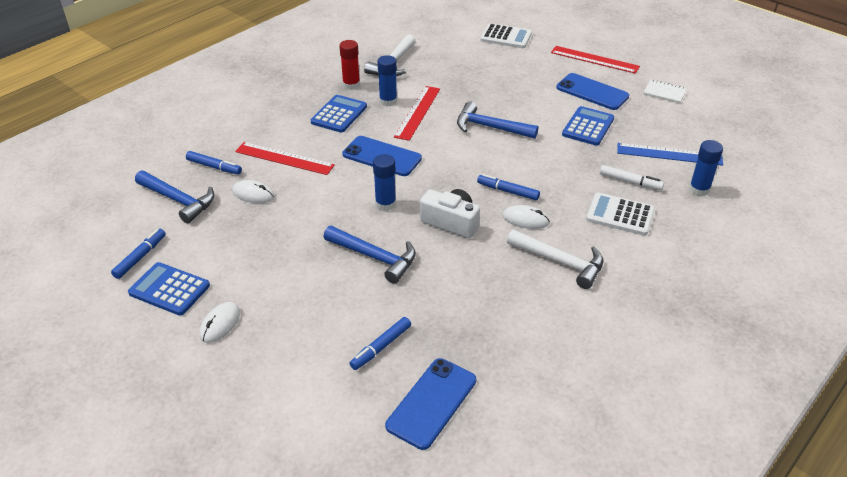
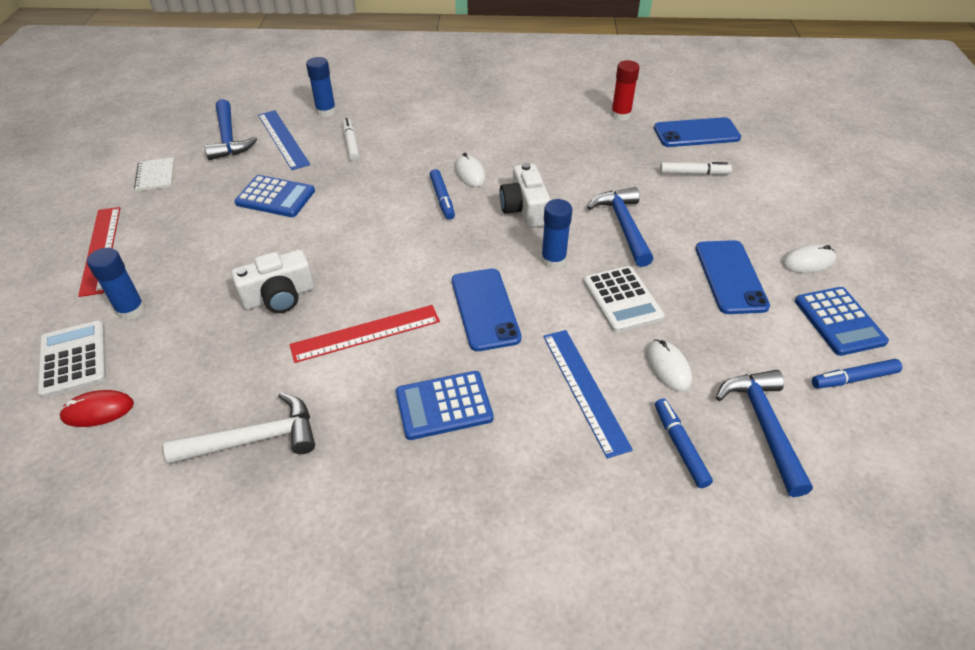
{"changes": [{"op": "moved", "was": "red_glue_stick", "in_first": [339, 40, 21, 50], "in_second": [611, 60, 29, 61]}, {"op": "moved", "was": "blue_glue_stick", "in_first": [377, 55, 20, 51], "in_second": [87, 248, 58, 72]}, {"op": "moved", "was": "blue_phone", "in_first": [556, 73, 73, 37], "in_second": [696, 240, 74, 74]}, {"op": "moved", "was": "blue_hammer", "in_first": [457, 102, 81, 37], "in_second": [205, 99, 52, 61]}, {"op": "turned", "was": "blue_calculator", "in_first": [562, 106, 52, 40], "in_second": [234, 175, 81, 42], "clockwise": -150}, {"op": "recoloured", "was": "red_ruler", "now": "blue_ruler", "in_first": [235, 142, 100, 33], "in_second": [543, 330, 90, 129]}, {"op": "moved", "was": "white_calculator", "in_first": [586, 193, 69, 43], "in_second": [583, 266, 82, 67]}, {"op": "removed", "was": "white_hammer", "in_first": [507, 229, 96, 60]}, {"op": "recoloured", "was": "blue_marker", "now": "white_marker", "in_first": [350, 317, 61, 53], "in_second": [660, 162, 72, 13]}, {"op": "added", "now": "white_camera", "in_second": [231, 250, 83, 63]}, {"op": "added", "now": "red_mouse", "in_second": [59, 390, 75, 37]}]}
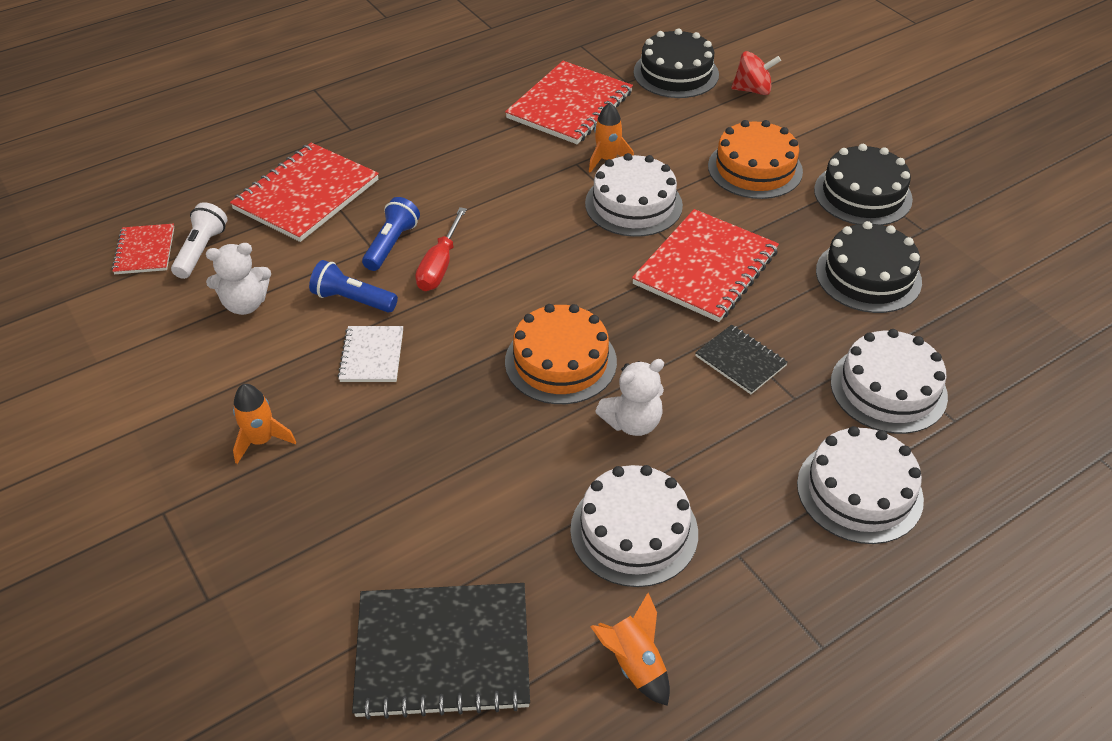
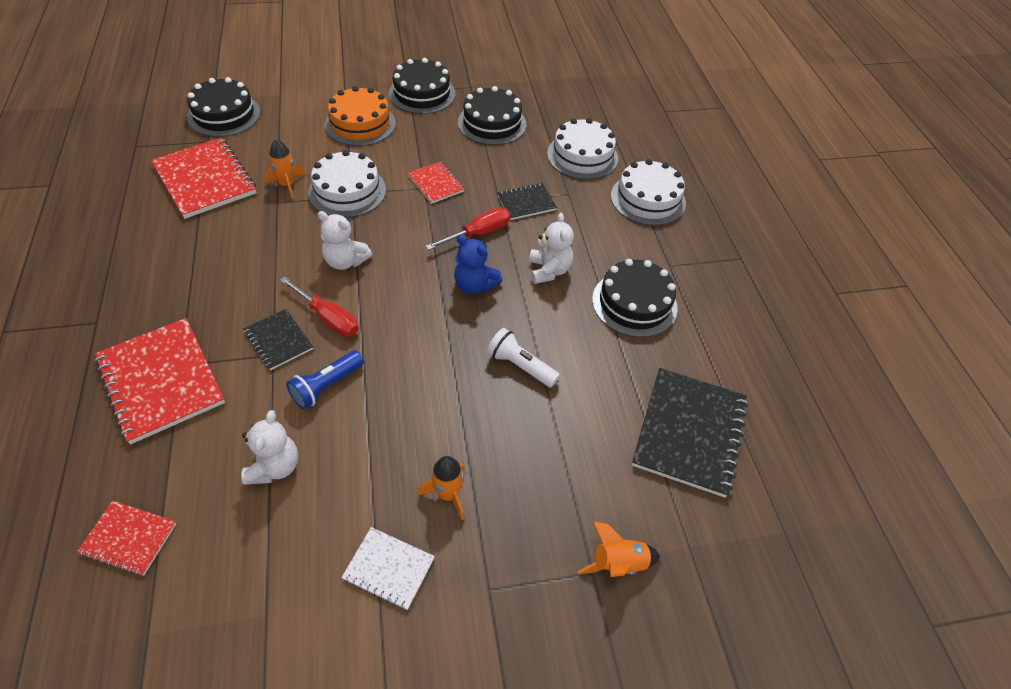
{"changes": [{"op": "removed", "was": "red_spinning_top", "in_first": [731, 51, 50, 44]}, {"op": "replaced", "was": "blue_flashlight", "now": "black_notebook", "in_first": [362, 197, 58, 74], "in_second": [244, 309, 69, 61]}, {"op": "moved", "was": "white_flashlight", "in_first": [171, 202, 56, 77], "in_second": [487, 328, 73, 60]}, {"op": "resized", "was": "red_notebook", "in_first": [632, 209, 147, 113], "in_second": [408, 161, 56, 43], "ratio": 0.53}, {"op": "replaced", "was": "orange_cake", "now": "blue_teddy_bear", "in_first": [505, 304, 112, 100], "in_second": [454, 235, 49, 59]}, {"op": "moved", "was": "white_notebook", "in_first": [338, 326, 65, 56], "in_second": [341, 527, 94, 83]}, {"op": "recoloured", "was": "white_cake", "now": "black_cake", "in_first": [570, 465, 128, 122], "in_second": [592, 259, 86, 78]}, {"op": "moved", "was": "orange_rocket", "in_first": [591, 593, 79, 113], "in_second": [578, 521, 82, 56]}, {"op": "added", "now": "red_screwdriver", "in_second": [426, 207, 85, 43]}, {"op": "added", "now": "white_teddy_bear", "in_second": [318, 211, 54, 59]}]}
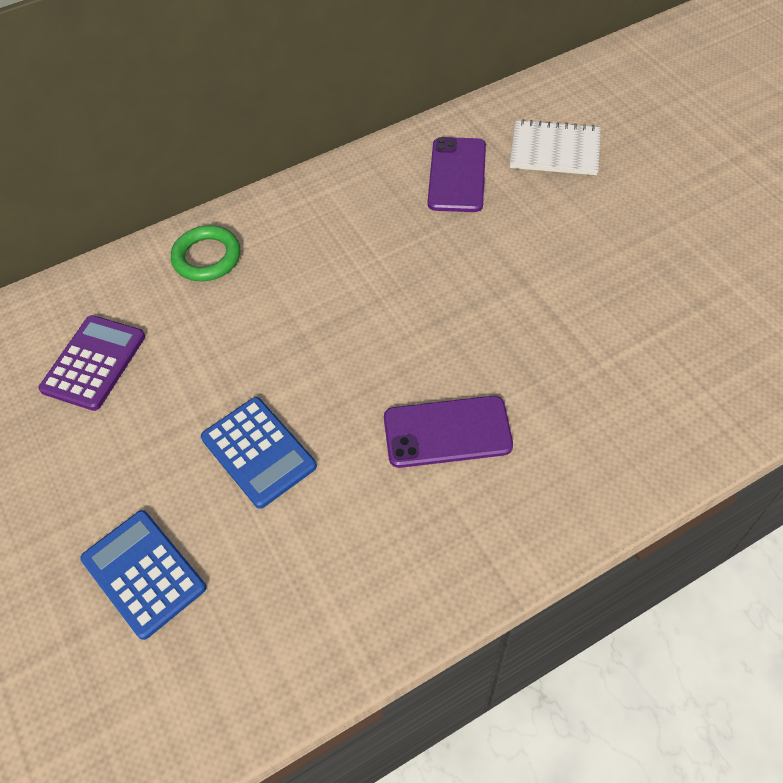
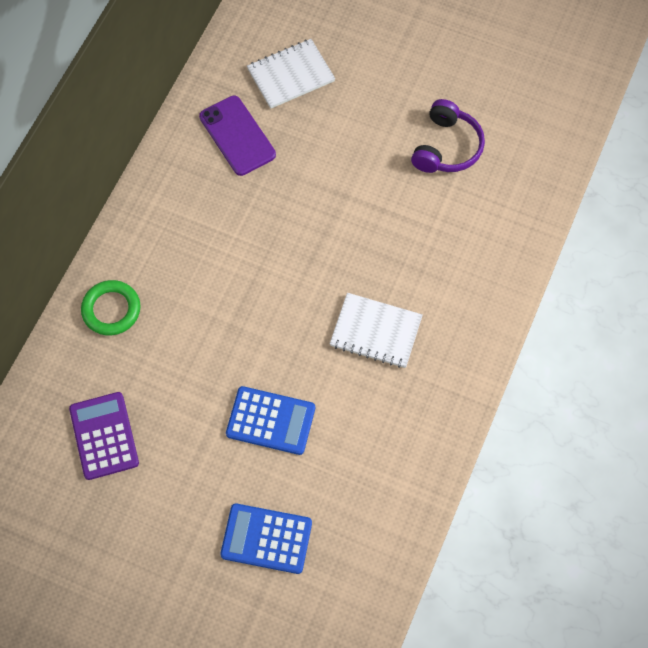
{"changes": [{"op": "replaced", "was": "purple_phone", "now": "white_notebook", "in_first": [384, 396, 129, 72], "in_second": [330, 293, 93, 75]}, {"op": "added", "now": "purple_headphones", "in_second": [411, 99, 74, 74]}]}
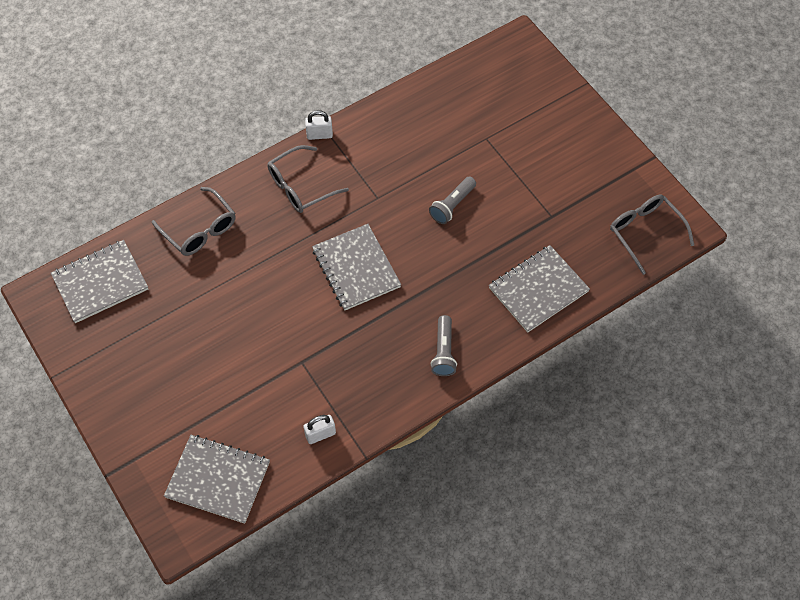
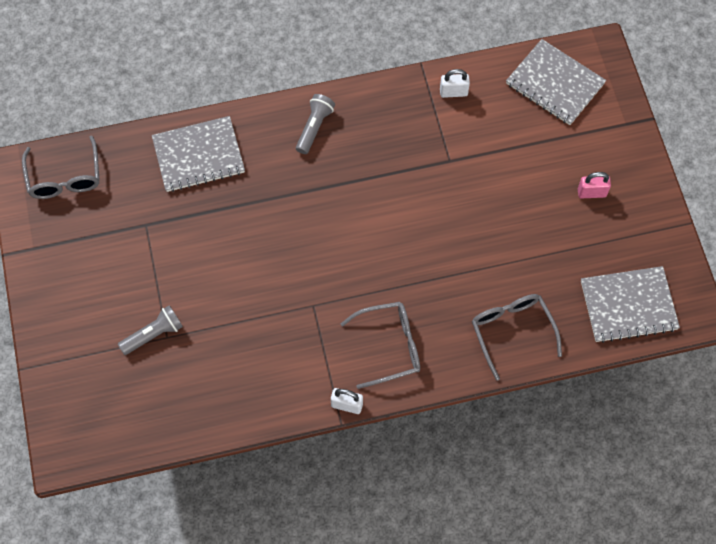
{"changes": [{"op": "moved", "was": "grey_flashlight", "in_first": [429, 177, 47, 47], "in_second": [118, 305, 65, 50]}, {"op": "removed", "was": "grey_notebook", "in_first": [312, 224, 89, 86]}, {"op": "added", "now": "pink_padlock", "in_second": [578, 172, 33, 27]}]}
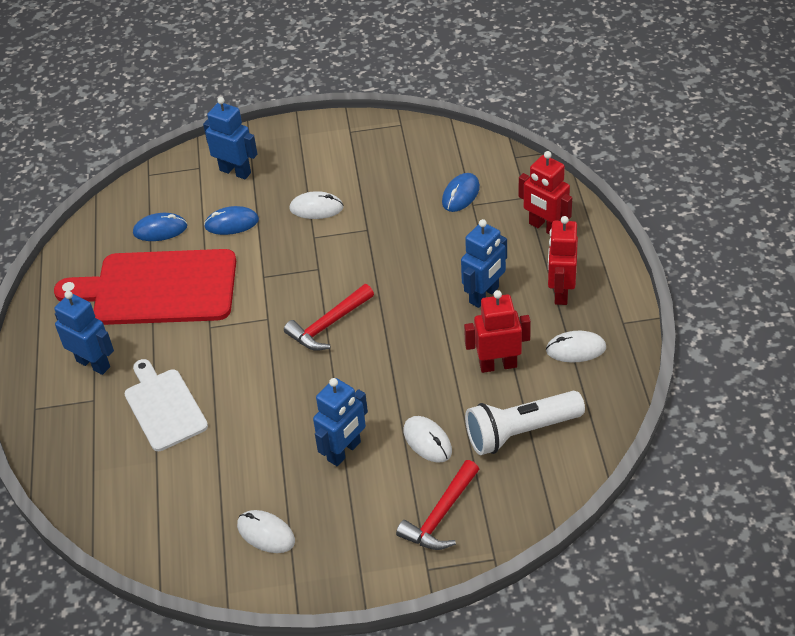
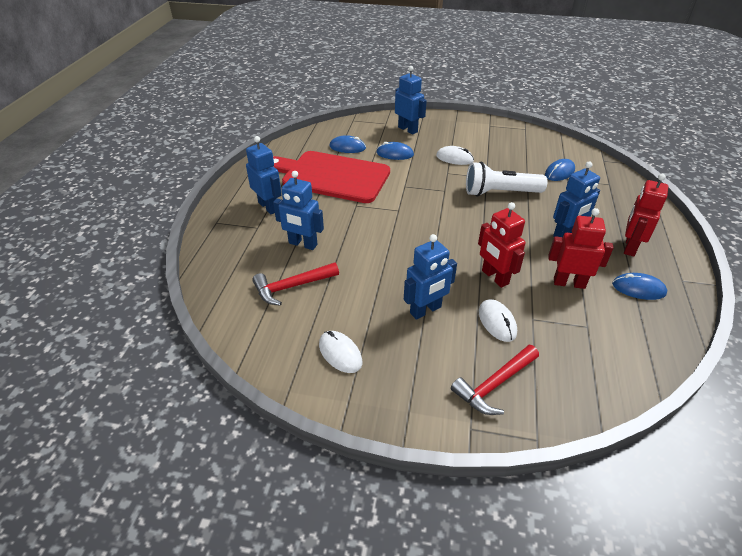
{"changes": [{"op": "moved", "was": "red_robot", "in_first": [519, 151, 53, 83], "in_second": [478, 202, 48, 86]}, {"op": "moved", "was": "red_hammer", "in_first": [284, 284, 90, 67], "in_second": [252, 262, 87, 44]}, {"op": "recoloured", "was": "white_mouse", "now": "blue_mouse", "in_first": [546, 331, 60, 32], "in_second": [612, 273, 55, 27]}, {"op": "replaced", "was": "white_cutting_board", "now": "blue_robot", "in_first": [124, 359, 84, 92], "in_second": [273, 171, 51, 79]}, {"op": "moved", "was": "white_flashlight", "in_first": [465, 391, 120, 64], "in_second": [466, 162, 82, 35]}]}
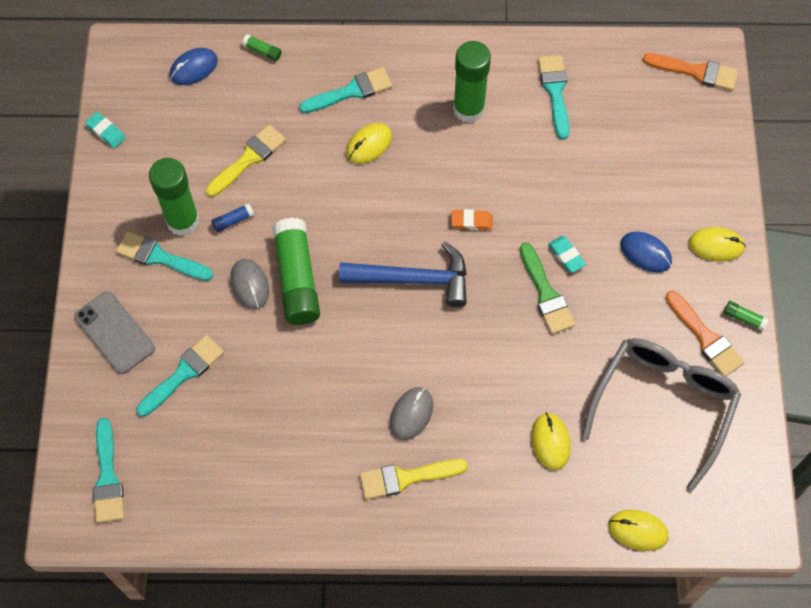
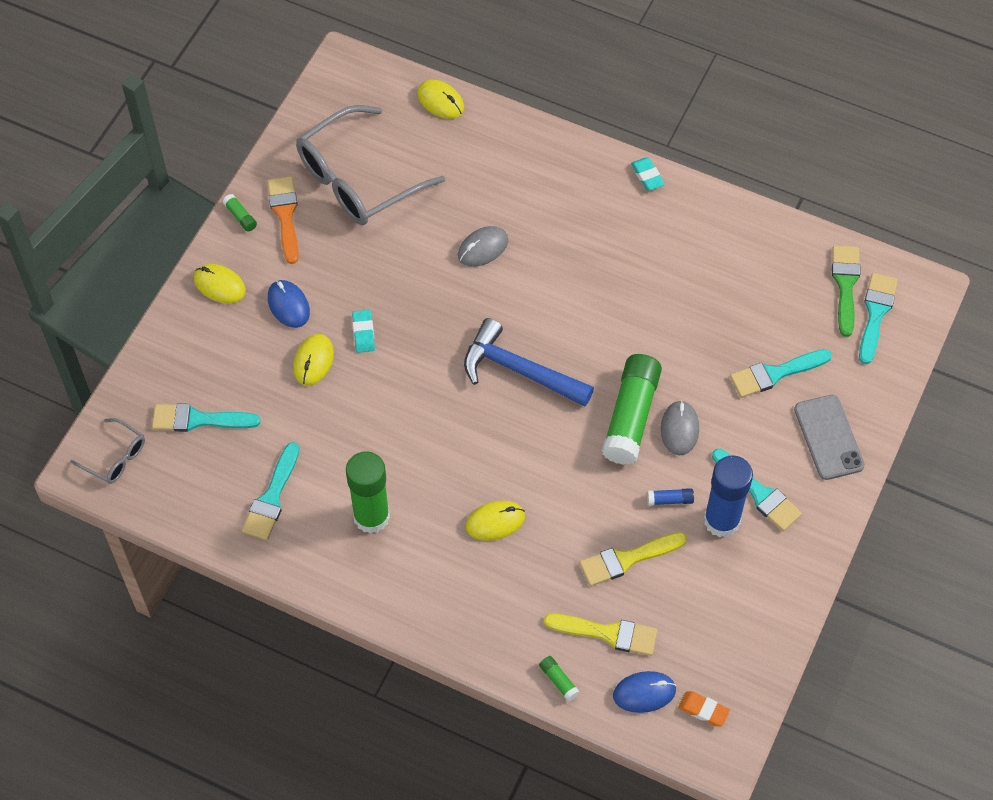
{"changes": [{"op": "replaced", "was": "orange_brush", "now": "grey_glasses", "in_first": [643, 53, 95, 38], "in_second": [70, 418, 75, 66]}, {"op": "moved", "was": "turquoise_brush", "in_first": [299, 67, 93, 46], "in_second": [152, 403, 109, 29]}, {"op": "moved", "was": "turquoise_eraser", "in_first": [85, 112, 41, 36], "in_second": [631, 157, 34, 34]}, {"op": "recoloured", "was": "green_glue_stick", "now": "blue_glue_stick", "in_first": [149, 158, 50, 78], "in_second": [704, 455, 49, 82]}, {"op": "moved", "was": "orange_eraser", "in_first": [451, 209, 42, 21], "in_second": [678, 691, 52, 35]}, {"op": "moved", "was": "green_brush", "in_first": [520, 242, 55, 92], "in_second": [832, 246, 28, 91]}, {"op": "moved", "was": "grey_mouse", "in_first": [390, 387, 43, 53], "in_second": [458, 226, 50, 41]}, {"op": "moved", "was": "yellow_mouse", "in_first": [531, 412, 40, 58], "in_second": [293, 334, 41, 51]}, {"op": "moved", "was": "yellow_brush", "in_first": [360, 459, 108, 40], "in_second": [544, 614, 114, 42]}]}
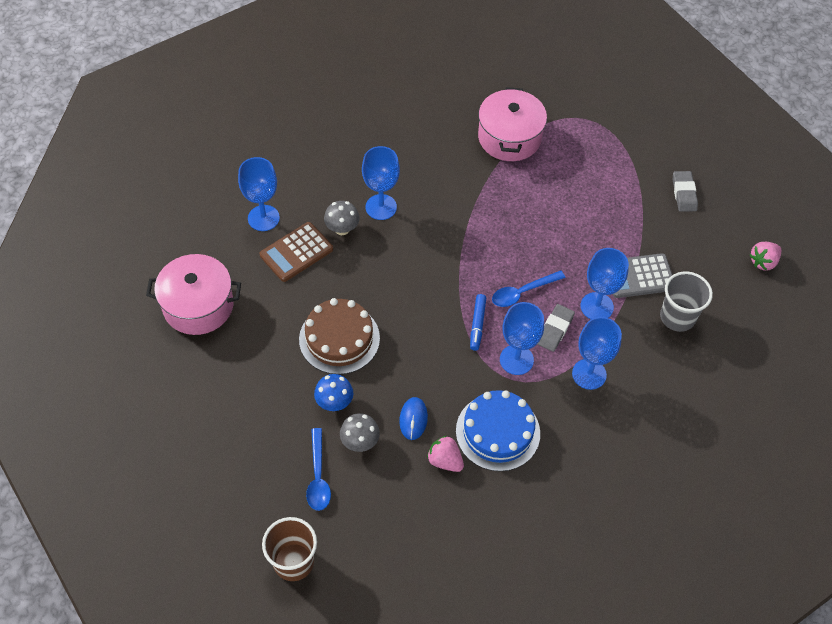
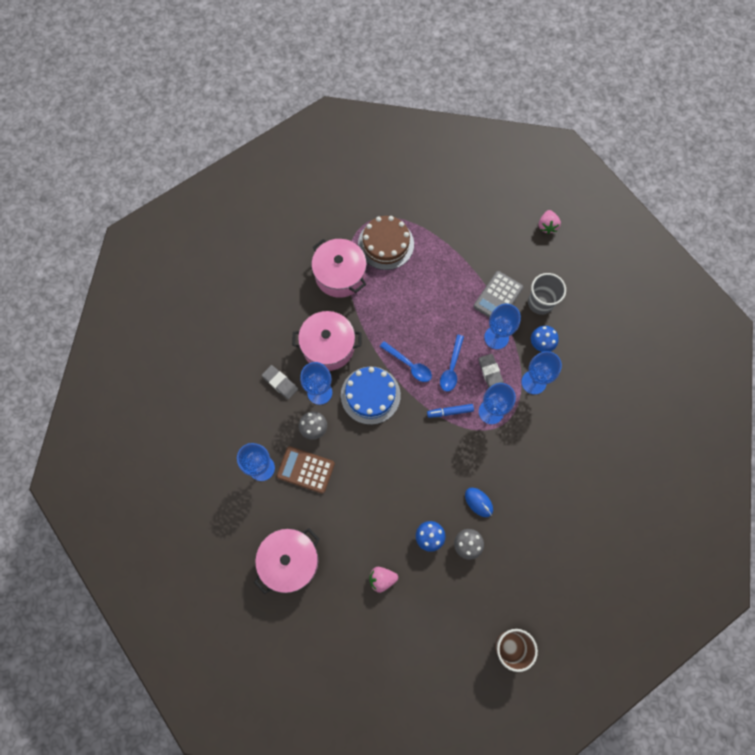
{"changes": [{"op": "moved", "was": "grey_eraser", "in_first": [673, 171, 25, 41], "in_second": [262, 365, 36, 34]}, {"op": "turned", "was": "brown_calculator", "in_first": [260, 222, 73, 60], "in_second": [277, 446, 58, 48], "clockwise": 105}, {"op": "turned", "was": "blue_marker", "in_first": [470, 294, 16, 57], "in_second": [427, 404, 47, 14], "clockwise": 120}, {"op": "moved", "was": "brown_cake", "in_first": [299, 298, 81, 77], "in_second": [358, 216, 56, 54]}, {"op": "moved", "was": "blue_cake", "in_first": [456, 390, 84, 81], "in_second": [341, 366, 60, 59]}, {"op": "moved", "was": "blue_spoon", "in_first": [306, 428, 25, 83], "in_second": [380, 341, 52, 41]}, {"op": "moved", "was": "pink_strawberry", "in_first": [427, 436, 37, 36], "in_second": [370, 567, 28, 26]}, {"op": "added", "now": "pink_pot", "in_second": [292, 311, 70, 60]}, {"op": "added", "now": "blue_mushroom", "in_second": [531, 326, 28, 26]}]}
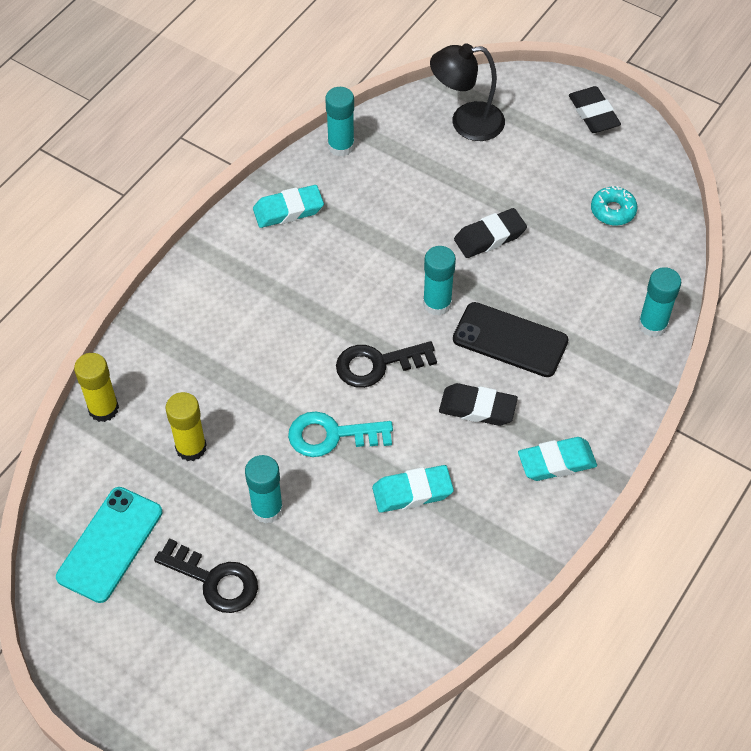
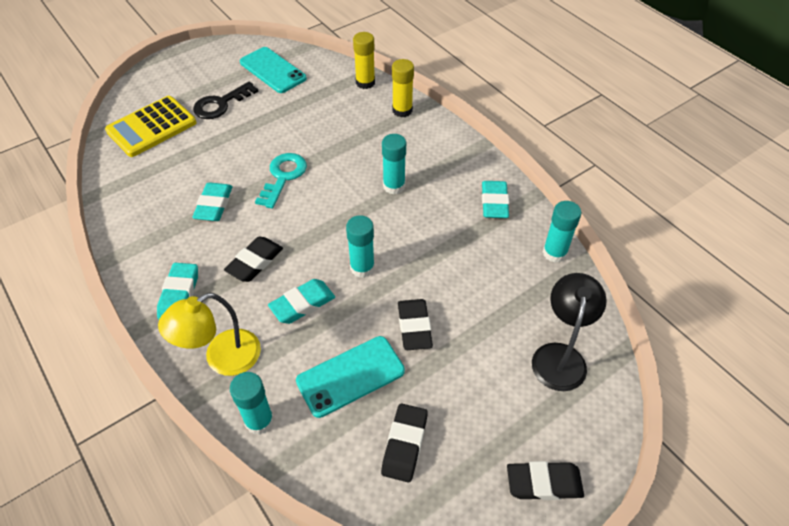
{"changes": [{"op": "replaced", "was": "turquoise_donut", "now": "black_eraser", "in_first": [591, 186, 47, 40], "in_second": [381, 403, 47, 80]}, {"op": "replaced", "was": "black_phone", "now": "turquoise_eraser", "in_first": [453, 302, 115, 75], "in_second": [268, 279, 67, 45]}, {"op": "removed", "was": "black_key", "in_first": [336, 341, 101, 47]}, {"op": "moved", "was": "yellow_glue_stick", "in_first": [165, 392, 41, 69], "in_second": [392, 59, 22, 58]}, {"op": "moved", "was": "turquoise_glue_stick", "in_first": [245, 455, 38, 69], "in_second": [382, 134, 24, 60]}, {"op": "added", "now": "yellow_calculator", "in_second": [105, 96, 91, 61]}, {"op": "added", "now": "yellow_lamp", "in_second": [158, 293, 103, 83]}, {"op": "added", "now": "turquoise_phone", "in_second": [296, 336, 109, 82]}]}
